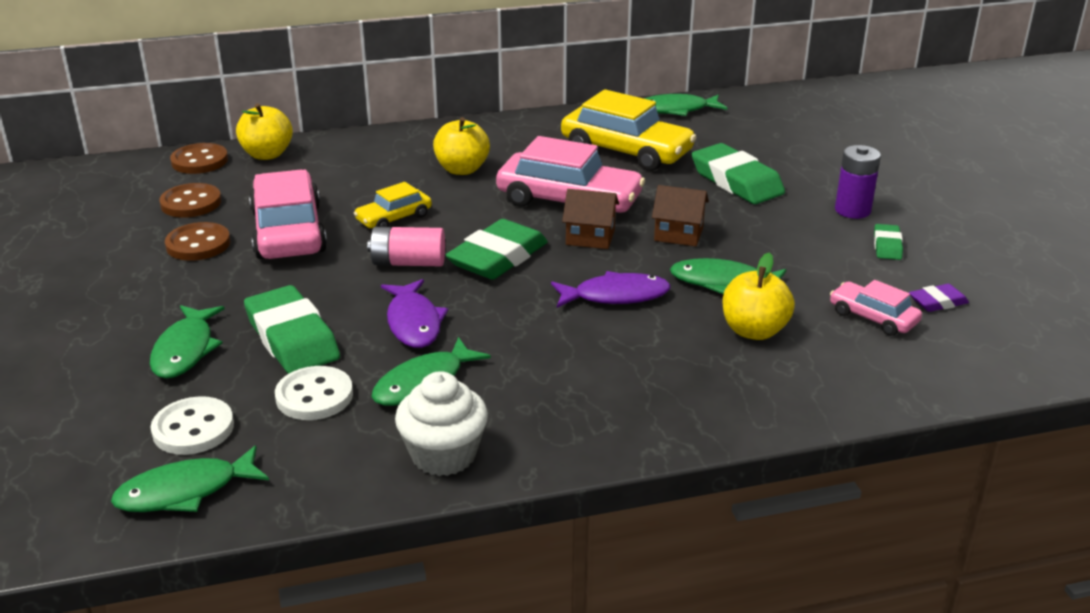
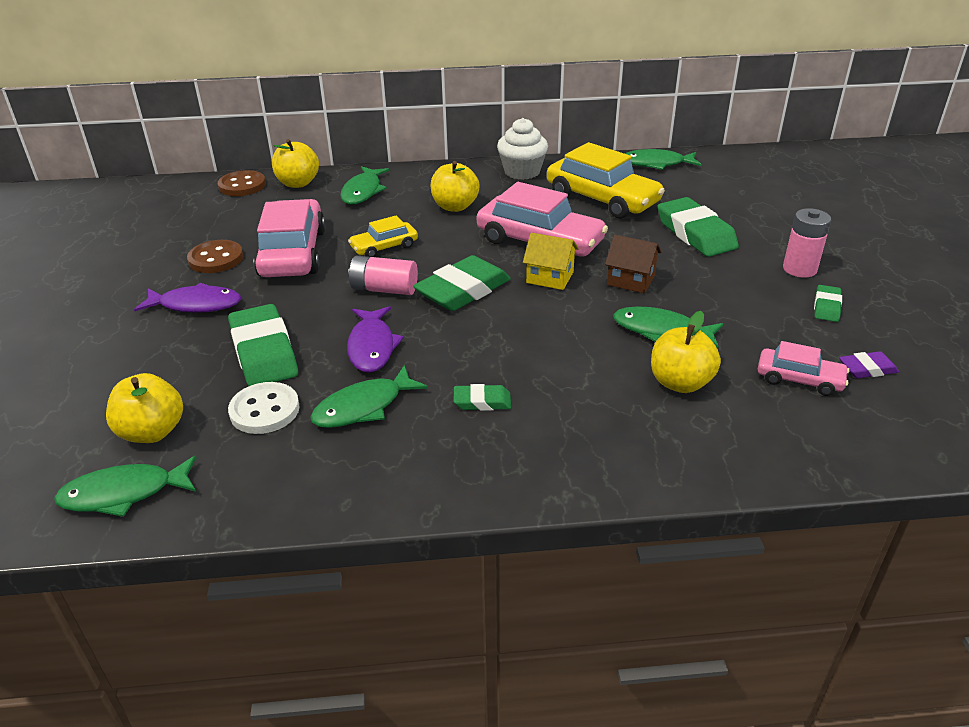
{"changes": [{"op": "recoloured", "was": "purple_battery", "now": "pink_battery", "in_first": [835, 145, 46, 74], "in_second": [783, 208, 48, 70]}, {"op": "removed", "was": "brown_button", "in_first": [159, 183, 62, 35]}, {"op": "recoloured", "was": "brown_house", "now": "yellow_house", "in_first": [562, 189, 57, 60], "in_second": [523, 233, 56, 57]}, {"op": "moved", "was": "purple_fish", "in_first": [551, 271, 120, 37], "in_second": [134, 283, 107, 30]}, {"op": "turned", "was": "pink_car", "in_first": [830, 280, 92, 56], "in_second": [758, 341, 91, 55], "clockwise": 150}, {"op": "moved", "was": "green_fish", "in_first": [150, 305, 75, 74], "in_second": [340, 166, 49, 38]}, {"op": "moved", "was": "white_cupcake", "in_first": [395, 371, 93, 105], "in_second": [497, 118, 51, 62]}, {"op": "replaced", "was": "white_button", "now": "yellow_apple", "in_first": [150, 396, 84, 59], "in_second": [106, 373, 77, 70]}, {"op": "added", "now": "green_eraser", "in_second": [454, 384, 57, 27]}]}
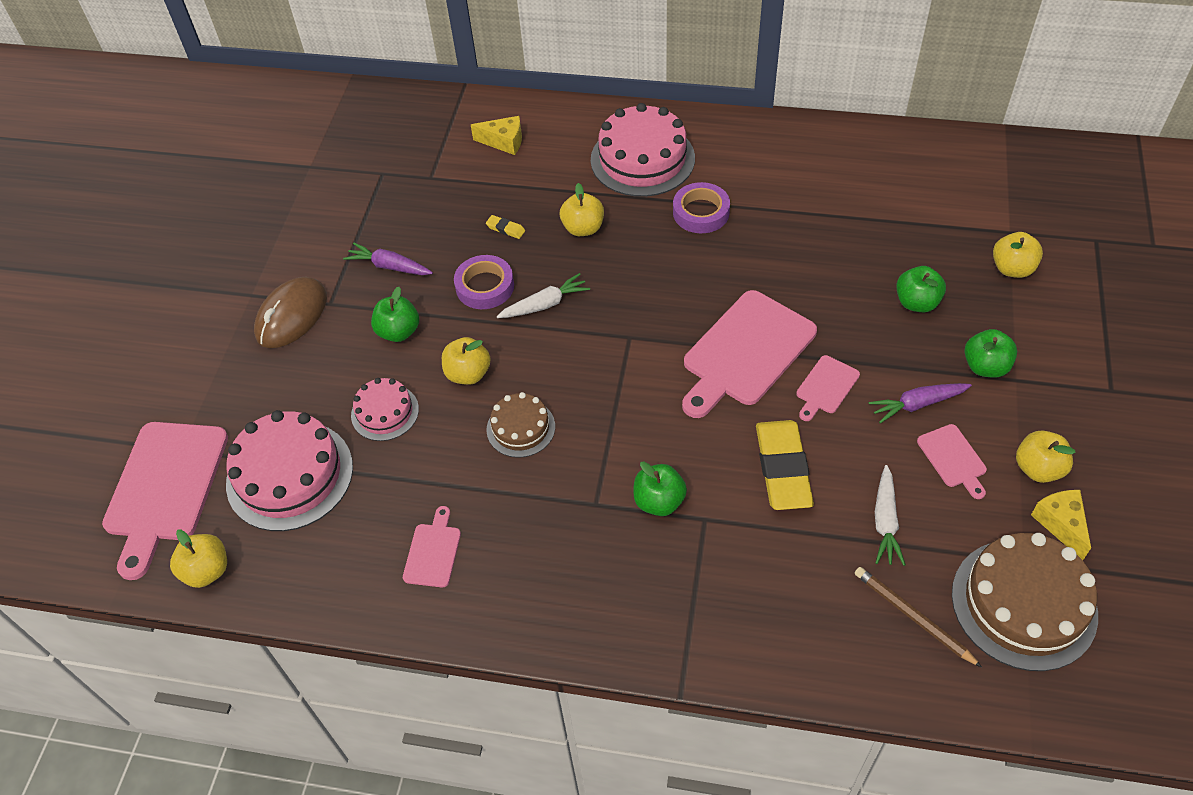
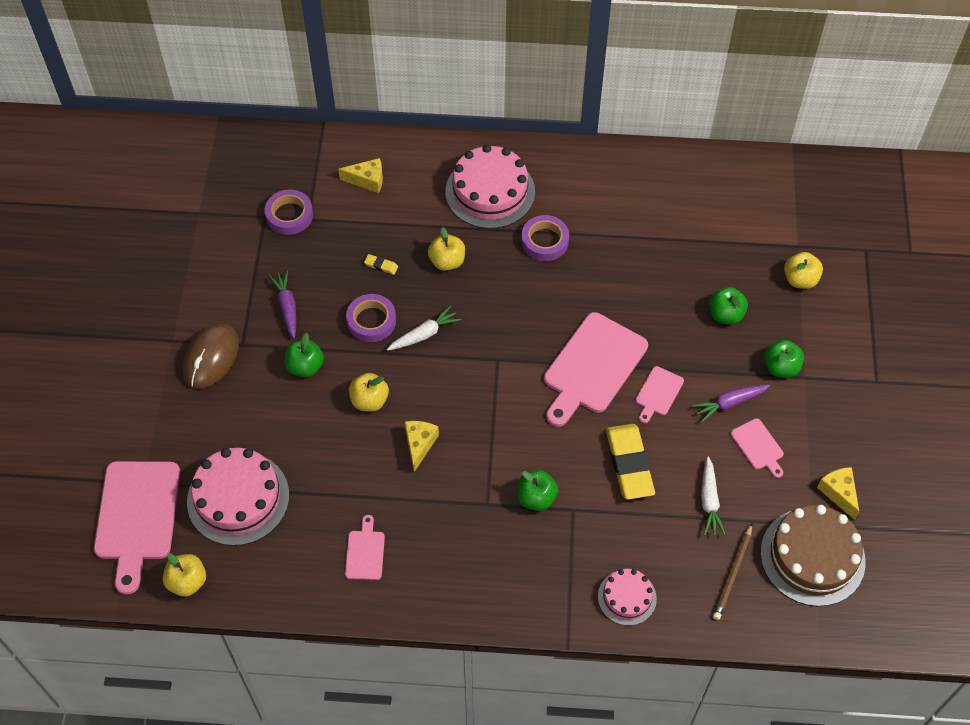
{"changes": [{"op": "turned", "was": "purple_carrot", "in_first": [343, 243, 90, 32], "in_second": [268, 271, 28, 67], "clockwise": 60}, {"op": "moved", "was": "pink_cake", "in_first": [351, 378, 68, 63], "in_second": [598, 569, 59, 57]}, {"op": "replaced", "was": "brown_cake", "now": "yellow_cheese", "in_first": [486, 392, 69, 66], "in_second": [405, 421, 34, 51]}, {"op": "removed", "was": "yellow_apple", "in_first": [1016, 430, 60, 53]}, {"op": "turned", "was": "brown_pencil", "in_first": [855, 567, 127, 100], "in_second": [713, 523, 39, 97], "clockwise": -105}, {"op": "added", "now": "purple_tape", "in_second": [265, 189, 48, 46]}]}
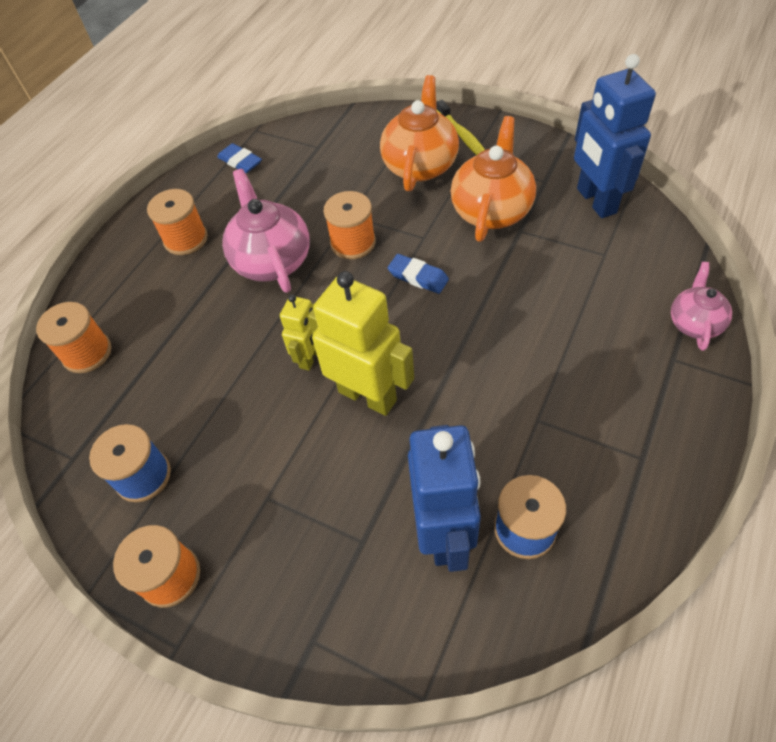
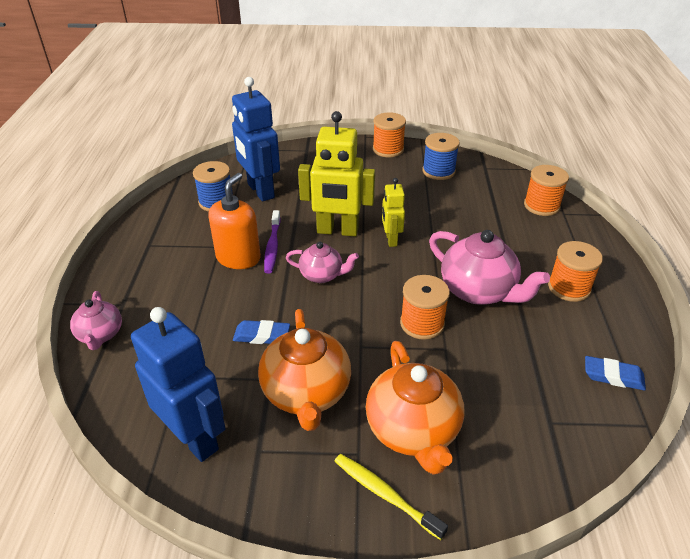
{"changes": [{"op": "moved", "was": "blue_eraser", "in_first": [388, 254, 61, 40], "in_second": [233, 320, 57, 24]}, {"op": "added", "now": "orange_soap_dispenser", "in_second": [208, 173, 53, 96]}, {"op": "added", "now": "purple_toothbrush", "in_second": [264, 210, 17, 63]}, {"op": "added", "now": "pink_teapot", "in_second": [286, 242, 73, 41]}]}
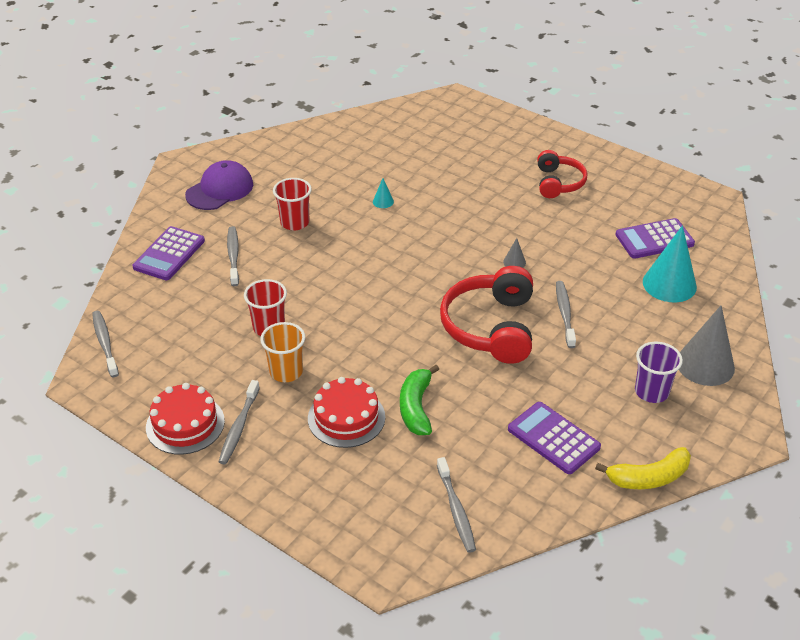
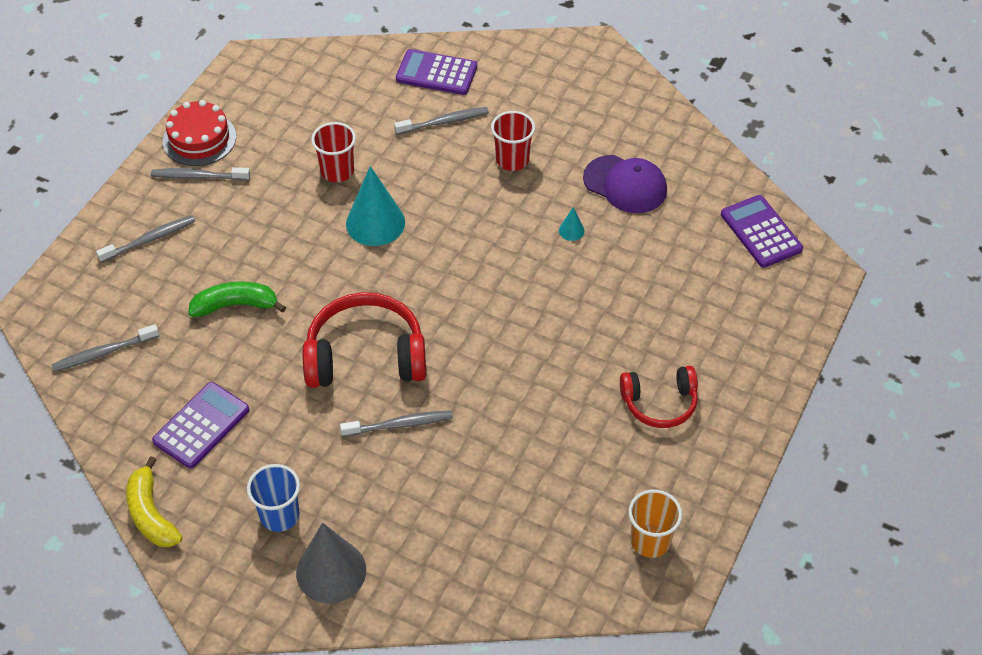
{"changes": [{"op": "moved", "was": "purple_cap", "in_first": [185, 160, 68, 50], "in_second": [583, 155, 84, 58]}, {"op": "moved", "was": "purple_calculator", "in_first": [615, 218, 80, 41], "in_second": [721, 195, 82, 73]}, {"op": "moved", "was": "turquoise_cone", "in_first": [643, 225, 54, 77], "in_second": [346, 166, 59, 80]}, {"op": "removed", "was": "grey_cone", "in_first": [503, 238, 23, 30]}, {"op": "moved", "was": "grey_toothbrush", "in_first": [92, 311, 27, 66], "in_second": [96, 215, 99, 48]}, {"op": "moved", "was": "orange_cup", "in_first": [260, 322, 45, 60], "in_second": [628, 489, 54, 69]}, {"op": "recoloured", "was": "purple_cup", "now": "blue_cup", "in_first": [635, 342, 48, 61], "in_second": [247, 464, 53, 68]}, {"op": "removed", "was": "red_cake", "in_first": [308, 377, 77, 71]}]}
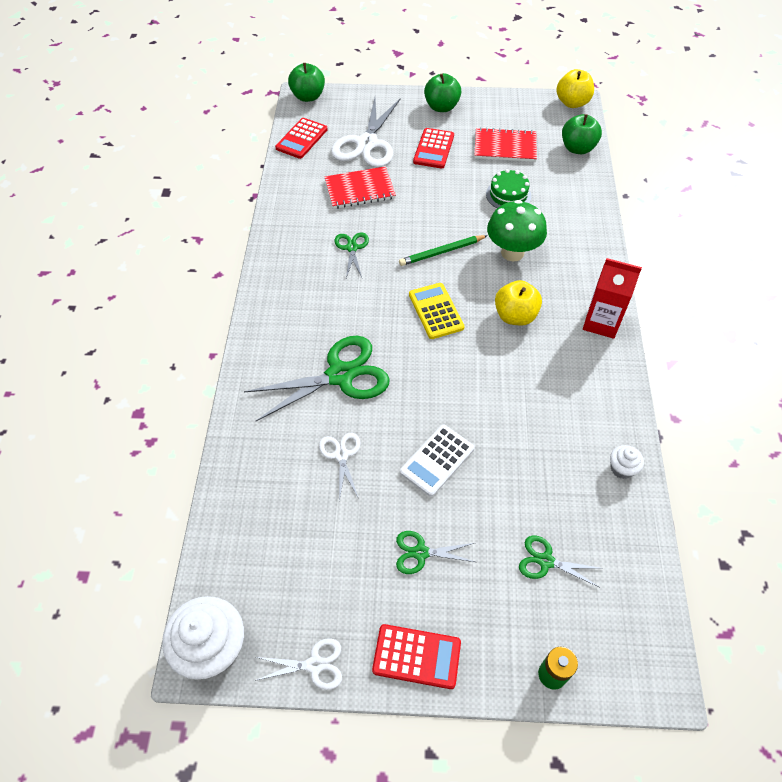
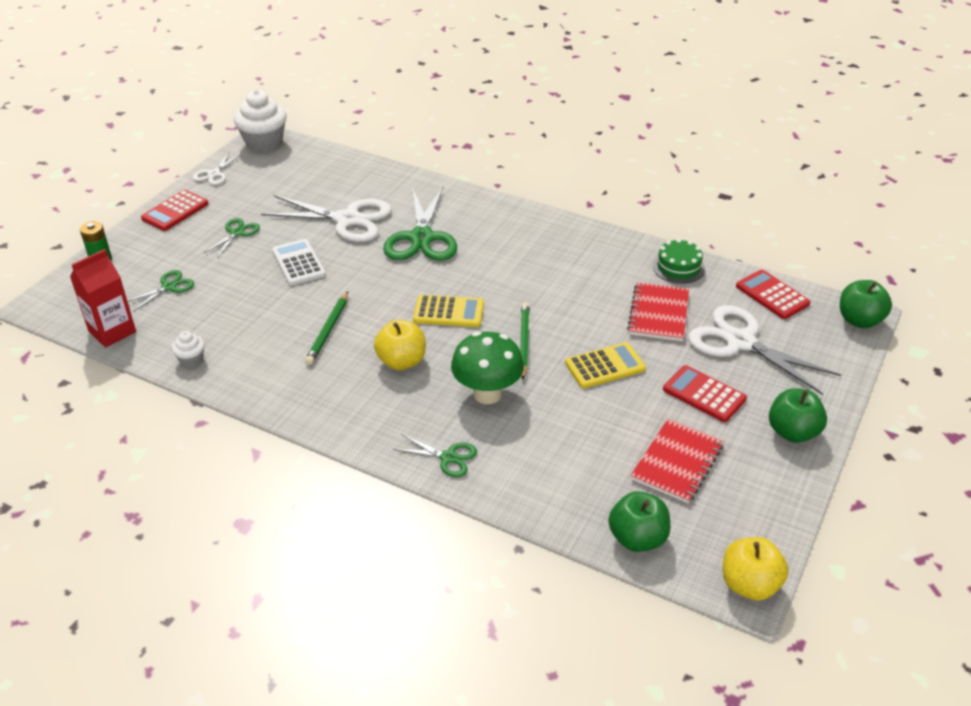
{"changes": [{"op": "moved", "was": "green_cake", "in_first": [486, 169, 45, 39], "in_second": [653, 239, 52, 45]}, {"op": "moved", "was": "green_scissors", "in_first": [335, 233, 34, 45], "in_second": [393, 435, 84, 42]}, {"op": "moved", "was": "red_carton", "in_first": [583, 258, 59, 81], "in_second": [70, 249, 66, 99]}, {"op": "resized", "was": "white_scissors", "in_first": [319, 433, 42, 68], "in_second": [261, 195, 131, 47], "ratio": 2.0}, {"op": "added", "now": "green_pencil", "in_second": [305, 292, 43, 73]}, {"op": "added", "now": "yellow_calculator", "in_second": [565, 342, 81, 46]}]}
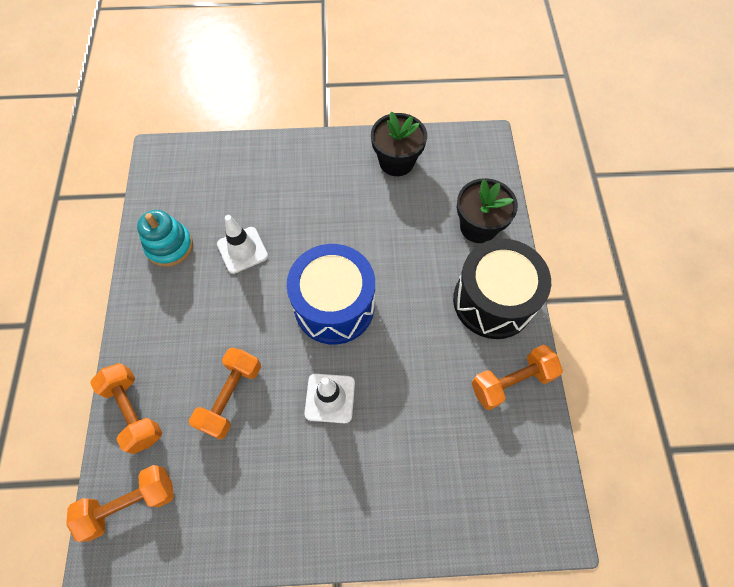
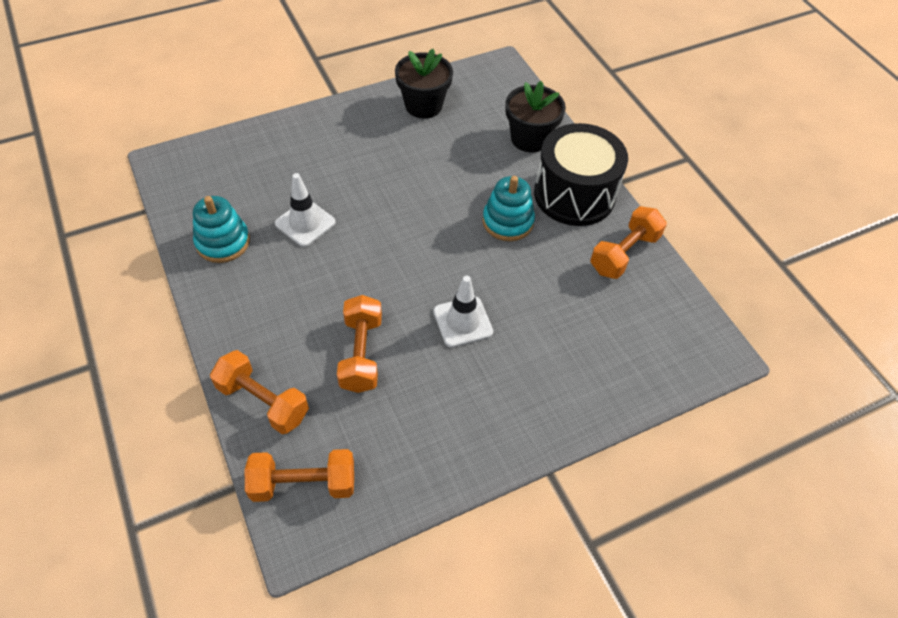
{"changes": [{"op": "removed", "was": "blue_drum", "in_first": [287, 244, 88, 101]}, {"op": "turned", "was": "orange_dumbbell", "in_first": [66, 465, 108, 77], "in_second": [245, 449, 109, 53], "clockwise": 45}, {"op": "added", "now": "turquoise_stacking_toy", "in_second": [483, 176, 52, 65]}]}
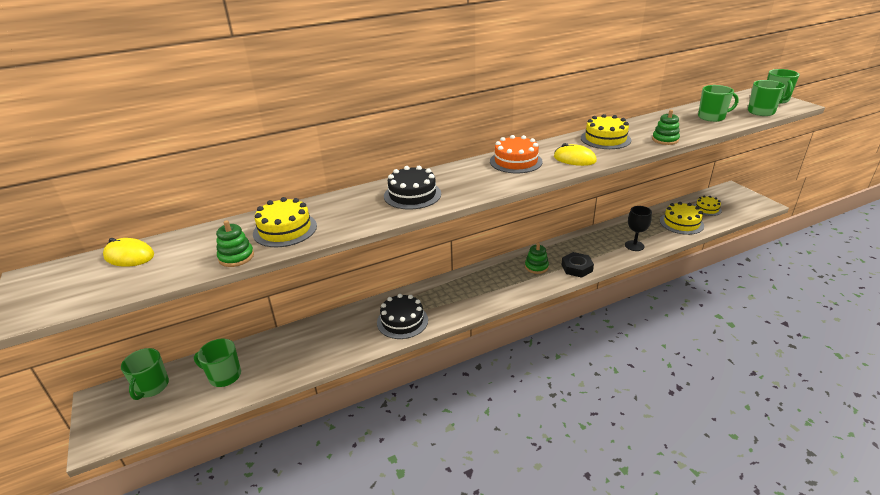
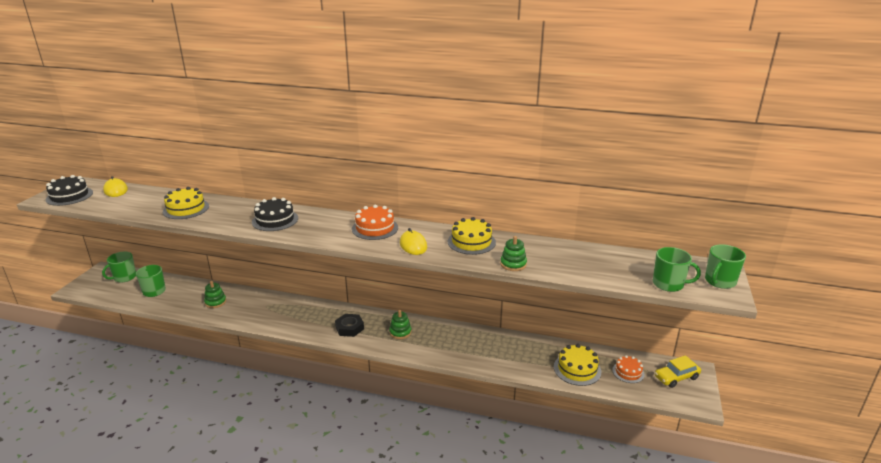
{"changes": [{"op": "removed", "was": "green_mug", "in_first": [698, 85, 41, 37]}, {"op": "recoloured", "was": "yellow_cake", "now": "orange_cake", "in_first": [693, 196, 29, 20], "in_second": [612, 355, 33, 28]}, {"op": "removed", "was": "black_goblet", "in_first": [625, 206, 27, 45]}, {"op": "moved", "was": "green_stacking_toy", "in_first": [216, 220, 38, 47], "in_second": [204, 281, 22, 27]}, {"op": "moved", "was": "black_nut", "in_first": [561, 252, 33, 26], "in_second": [335, 314, 29, 23]}, {"op": "moved", "was": "black_cake", "in_first": [377, 294, 51, 45], "in_second": [46, 175, 47, 31]}, {"op": "added", "now": "yellow_car", "in_second": [655, 355, 46, 33]}]}
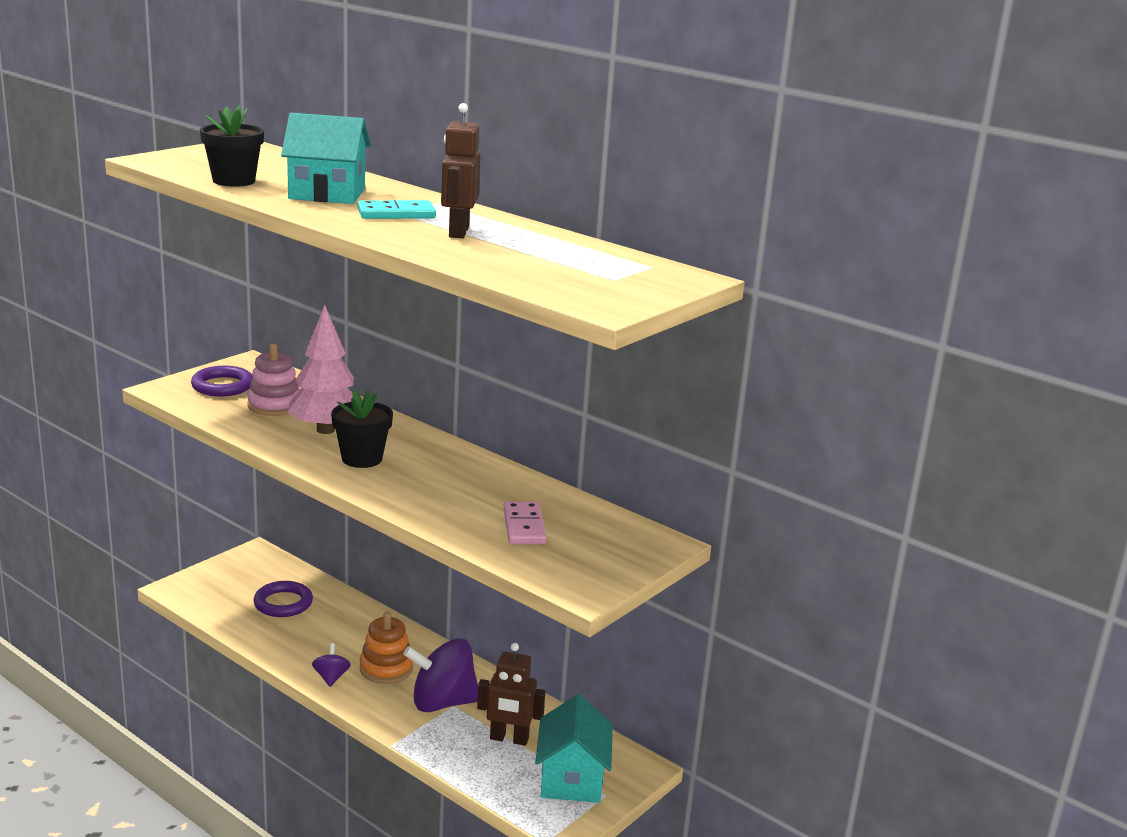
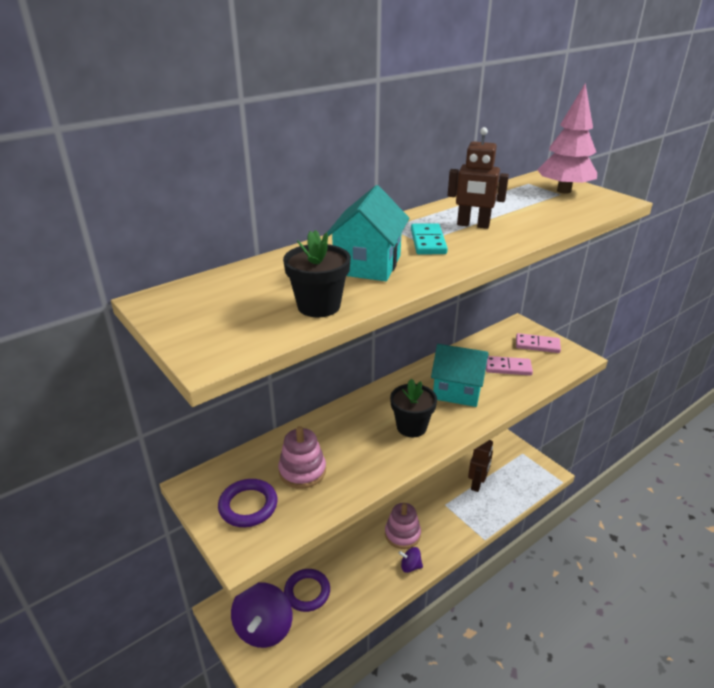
{"changes": [{"op": "moved", "was": "pink_tree", "in_first": [287, 305, 67, 129], "in_second": [537, 83, 60, 111]}, {"op": "recoloured", "was": "orange_stacking_toy", "now": "pink_stacking_toy", "in_first": [360, 612, 53, 72], "in_second": [385, 503, 36, 46]}, {"op": "moved", "was": "purple_spinning_top", "in_first": [403, 638, 75, 74], "in_second": [231, 582, 61, 66]}, {"op": "moved", "was": "turquoise_house", "in_first": [535, 694, 78, 109], "in_second": [431, 344, 57, 63]}, {"op": "added", "now": "pink_domino", "in_second": [516, 333, 45, 20]}]}
